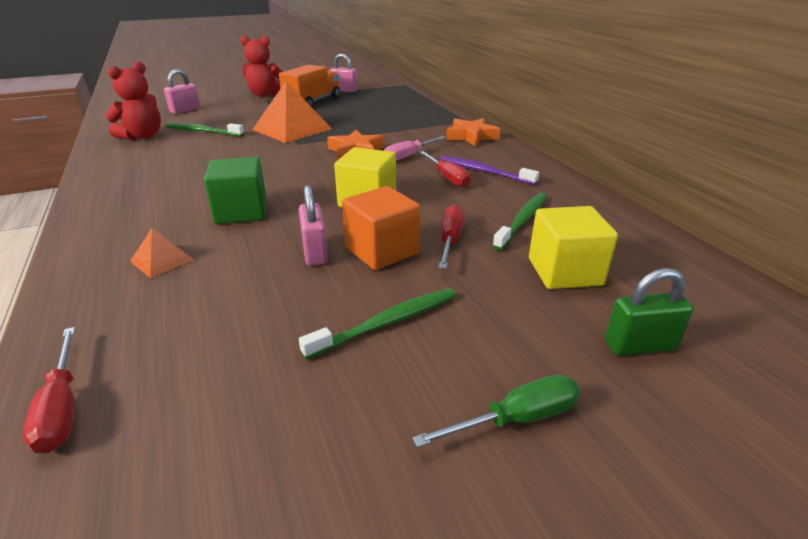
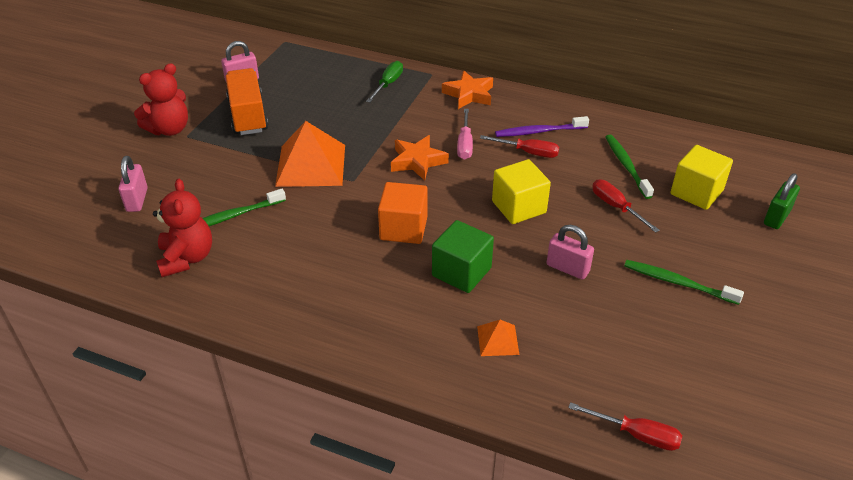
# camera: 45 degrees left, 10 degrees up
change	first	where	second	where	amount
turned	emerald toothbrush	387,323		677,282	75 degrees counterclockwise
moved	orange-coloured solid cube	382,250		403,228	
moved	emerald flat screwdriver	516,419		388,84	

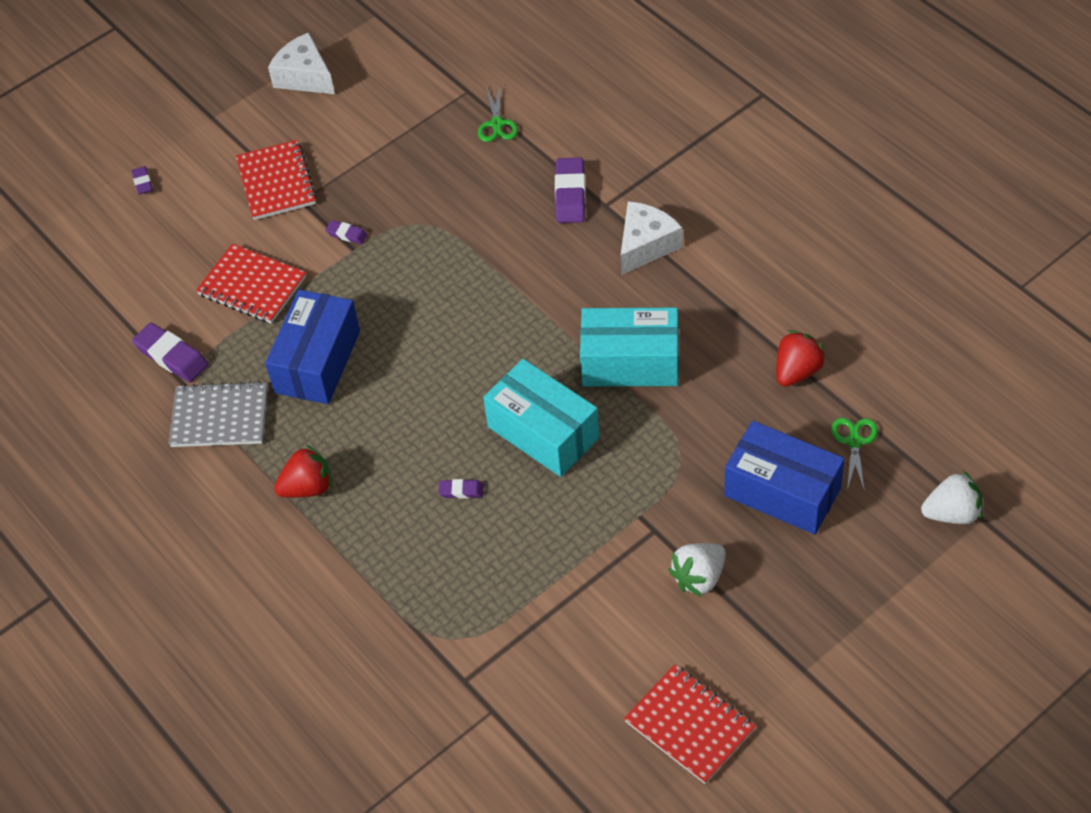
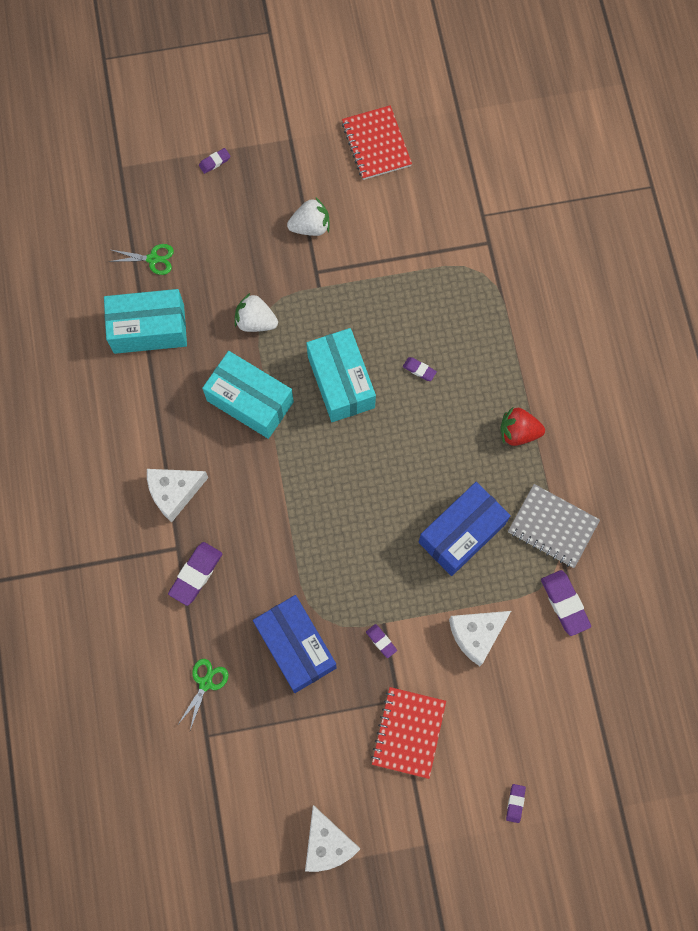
# camera: 155 degrees left, 20 degrees up
change	first	where	second	where	amount
replaced	scarlet notebook	252,286	white cheese wedge	476,634	
moved	royal blue box	782,492		296,646	
replaced	scarlet toy strawberry	797,371	turquoise box	149,329	
turned	emerald scissors	854,441		153,259	120 degrees counterclockwise
moved	white toy strawberry	952,513		255,321	
added			royal purple gum eraser	214,162	

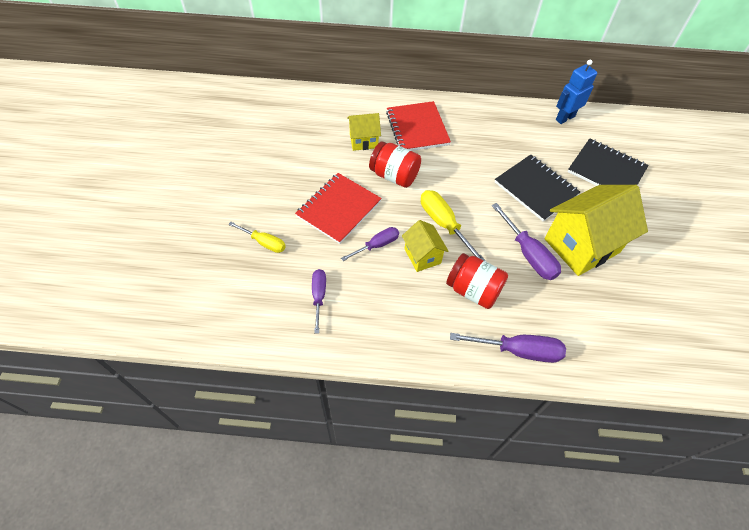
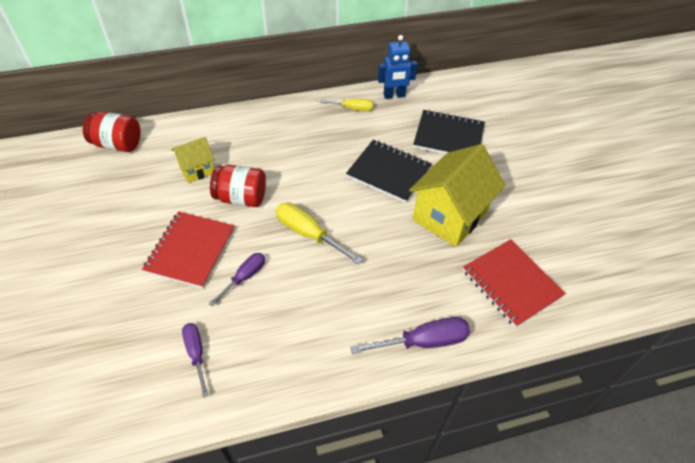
# camera: 20 degrees left, 5 degrees down
change	first	where	second	where	amount
moved	bright yellow flat screwdriver	264,242		352,108	
moved	scarlet notebook	417,128		511,283	
removed	bright yellow toy house	422,256			
moved	scarlet jam jar	473,290		118,144	
removed	royal purple flat screwdriver	528,254			
turned	royal blue robot	565,118		394,95	135 degrees counterclockwise

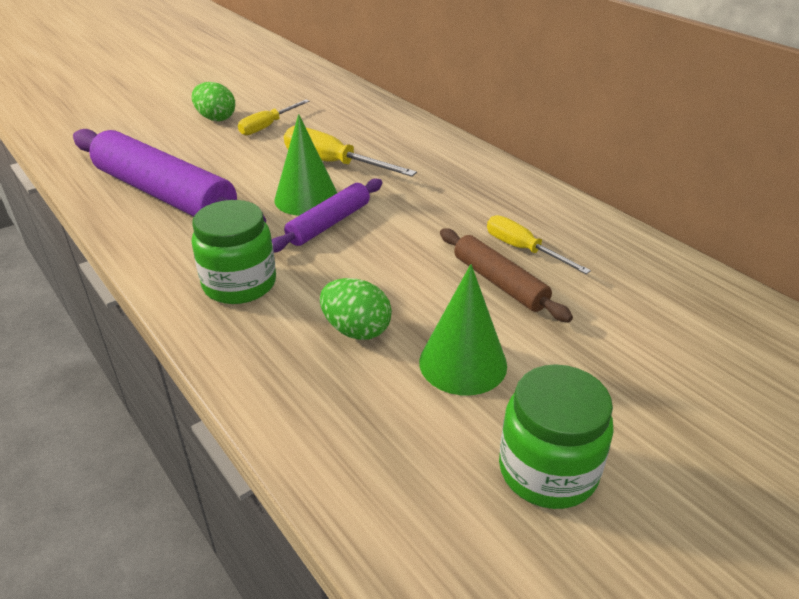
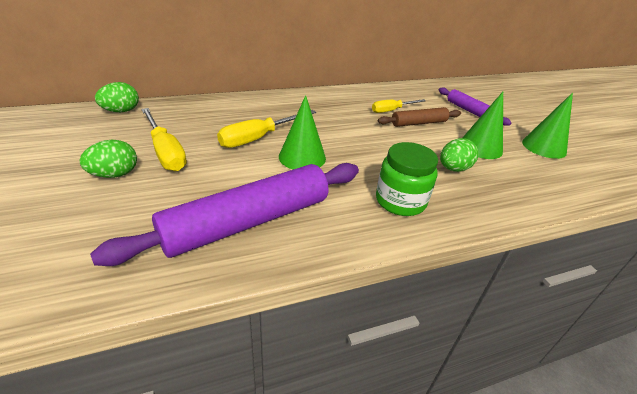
# camera: 75 degrees left, 0 degrees up
change	first	where	second	where	amount
resized	bright yellow flat screwdriver	267,126		165,152	x1.52
moved	royal purple rolling pin	329,223		470,111	
replaced	emerald jam jar	547,470	emerald solid cone	544,147	
added			emerald egg shape	121,111	

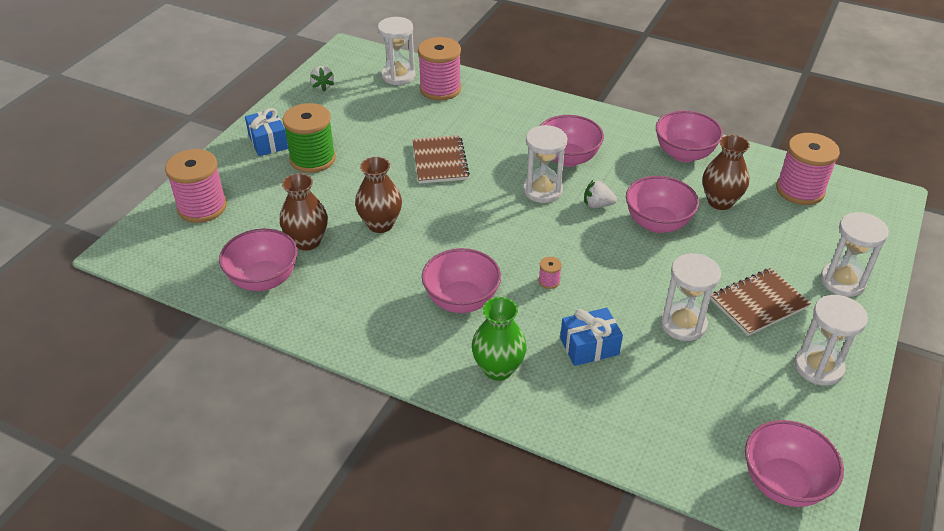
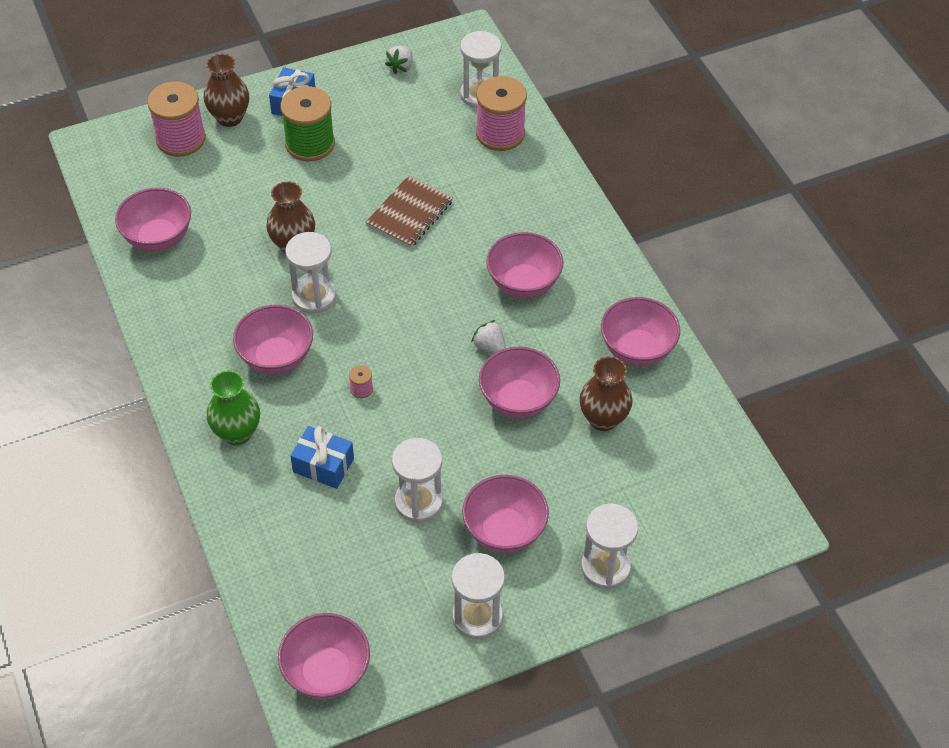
# camera: 40 degrees right, 10 degrees up
change	first	where	second	where	amount
moved	brown flower vase	307,241		230,118	
moved	white sandglass	542,190		314,296	
replaced	brown notebook	758,303	pink serving bowl	504,531	
removed	pink spool	800,190			

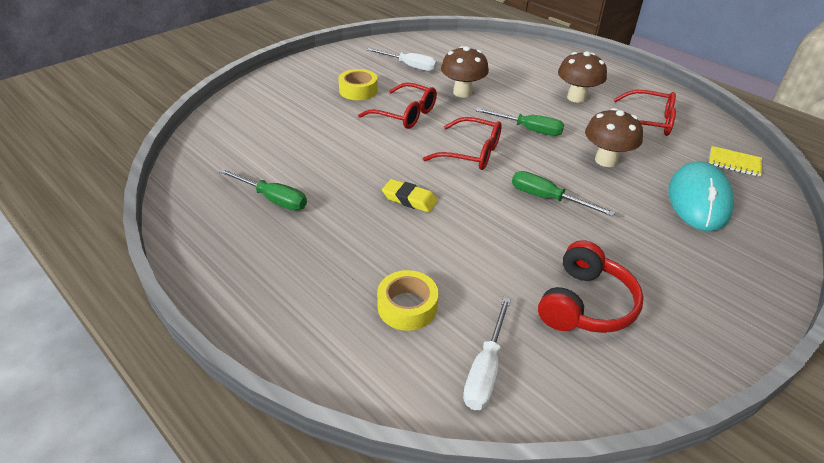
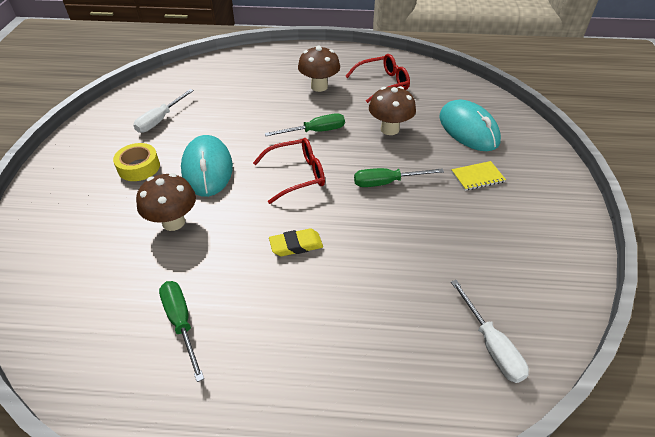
# camera: 40 degrees left, 5 degrees up
change	first	where	second	where	amount
turned	emerald flat screwdriver	273,199		181,323	105 degrees counterclockwise
replaced	scarlet glasses	405,114	turquoise computer mouse	207,169	
turned	white flat screwdriver	409,66		160,120	135 degrees clockwise
removed	bright yellow tape	407,306			
moved	brown fungus	462,92		173,222	
removed	scarlet over-ear headphones	585,304			
moved	bright yellow notebook	734,163		477,177	

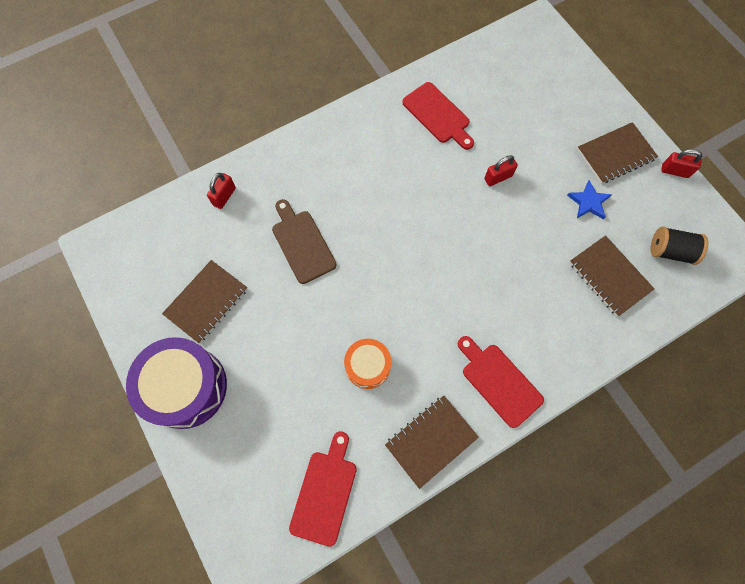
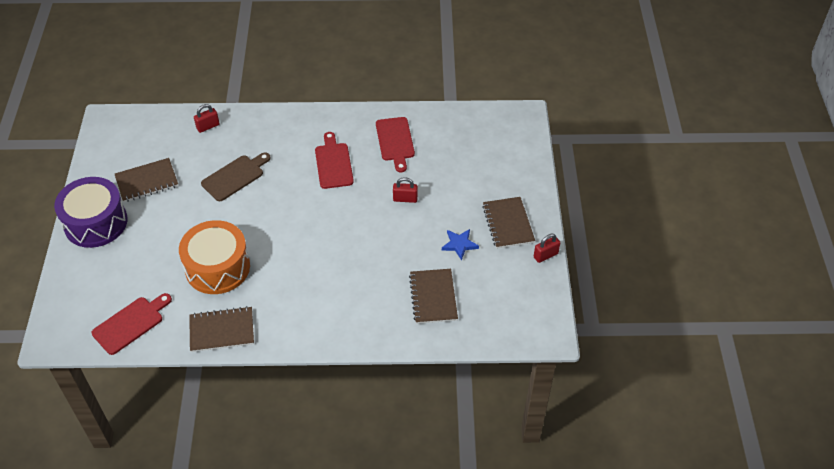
# camera: 30 degrees right, 20 degrees down
change	first	where	second	where	amount
turned	brown cutting board	302,243		235,176	45 degrees clockwise
resized	orange-coloured drum	367,366		217,267	x1.77
moved	scarlet cutting board	499,381		333,163	
turned	brown notebook	615,154		508,224	75 degrees clockwise
removed	ebony spool	670,251			
turned	scarlet padlock	674,171		545,255	75 degrees counterclockwise

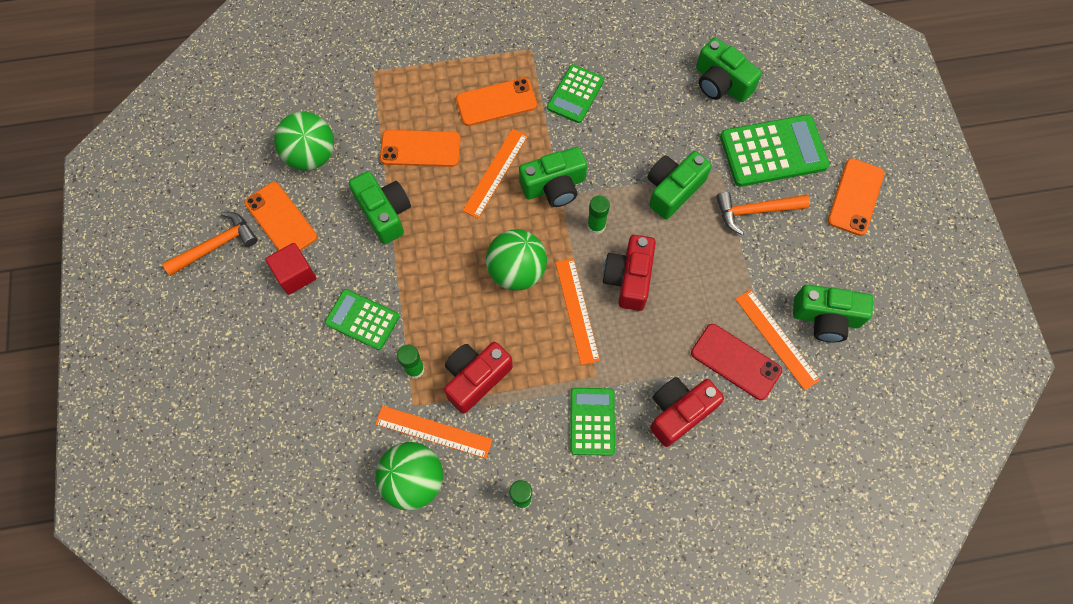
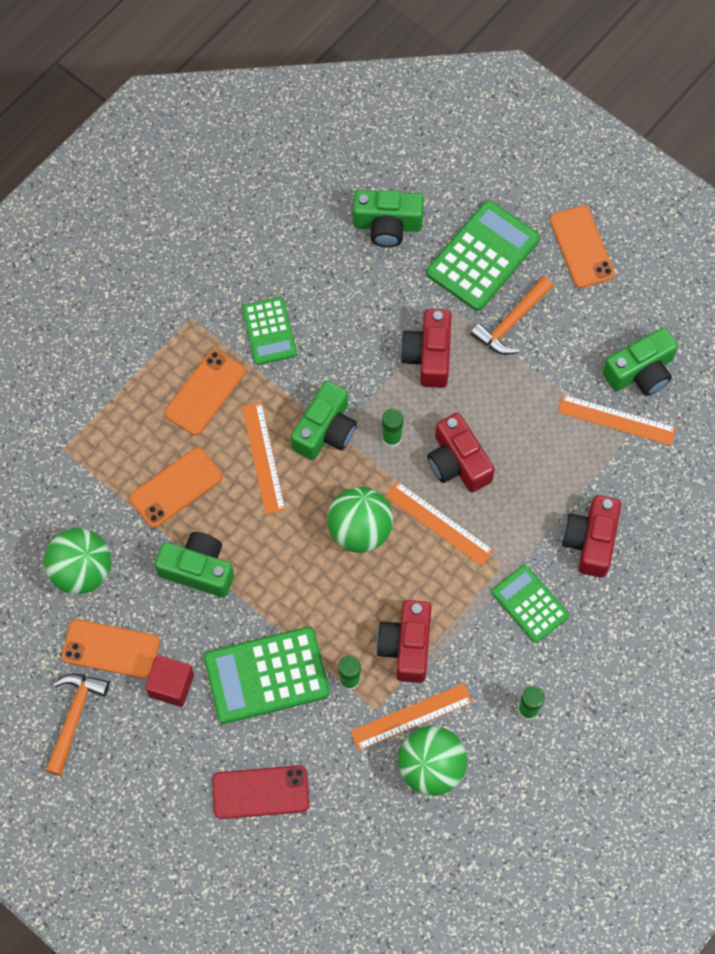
# camera: 40 degrees left, 0 degrees up
change	first	where	second	where	amount
resized	emerald calculator	362,320		266,675	x1.61
recoloured	emerald camera	673,190	scarlet camera	428,356	
moved	scarlet mobile phone	735,361		260,792	

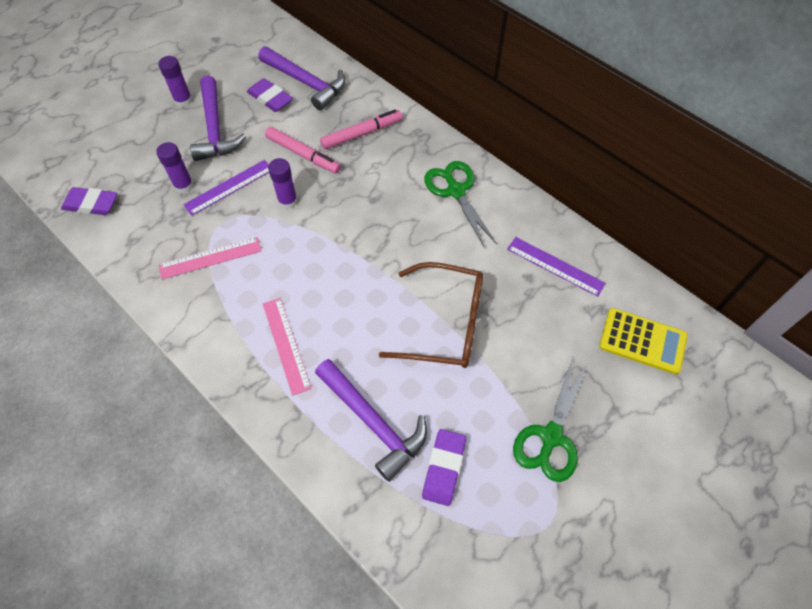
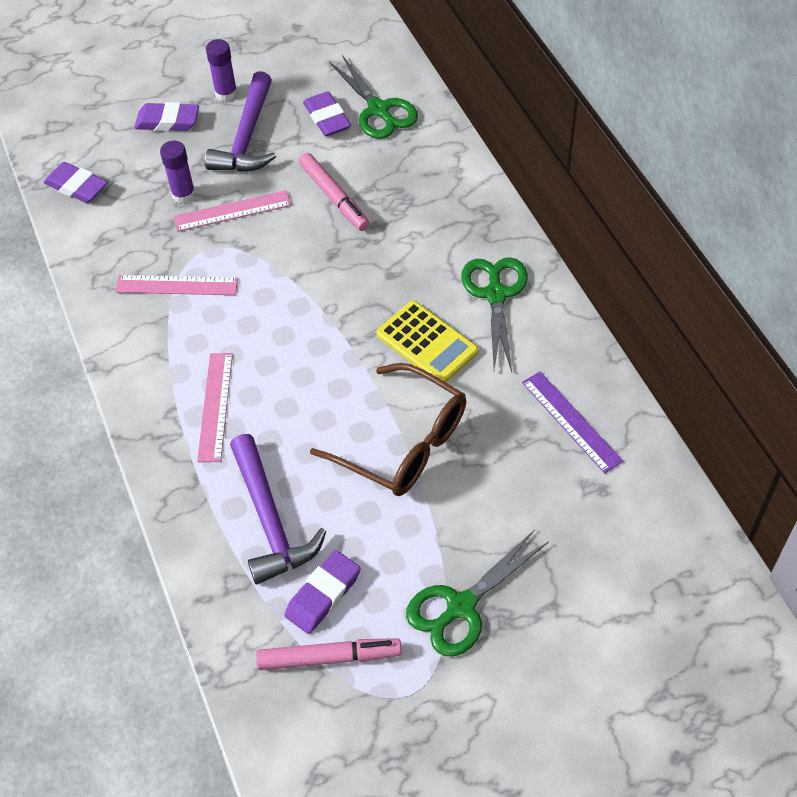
# camera: 25 degrees right, 5 degrees down
change	first	where	second	where	amount
recoloured	royal purple ruler	229,187	pink ruler	232,211	
replaced	royal purple claw hammer	306,83	emerald scissors	379,110	
removed	royal purple stick of glue	288,201			
moved	pink marker pen	362,134		329,657	
moved	bright yellow calculator	642,341		427,343	
added			royal purple gum eraser	168,121	

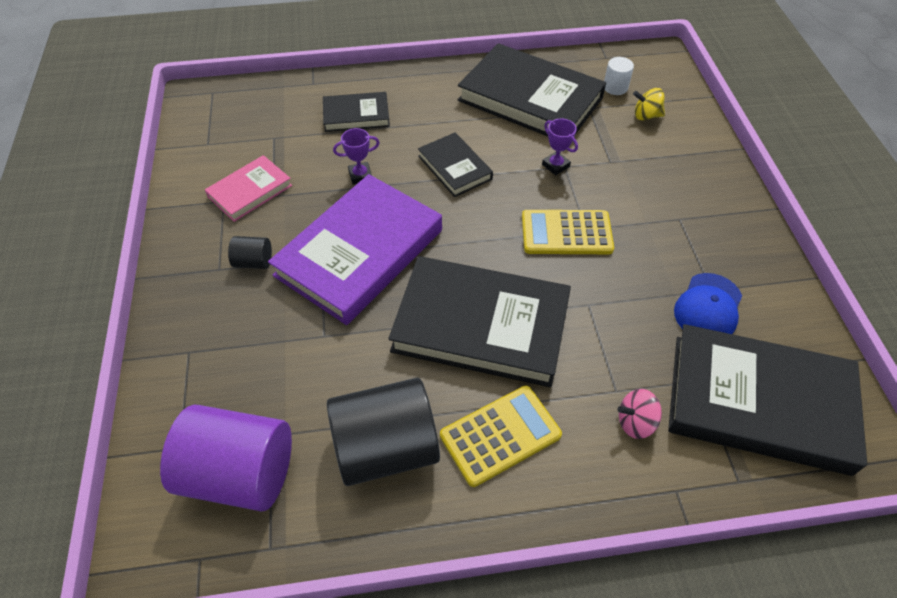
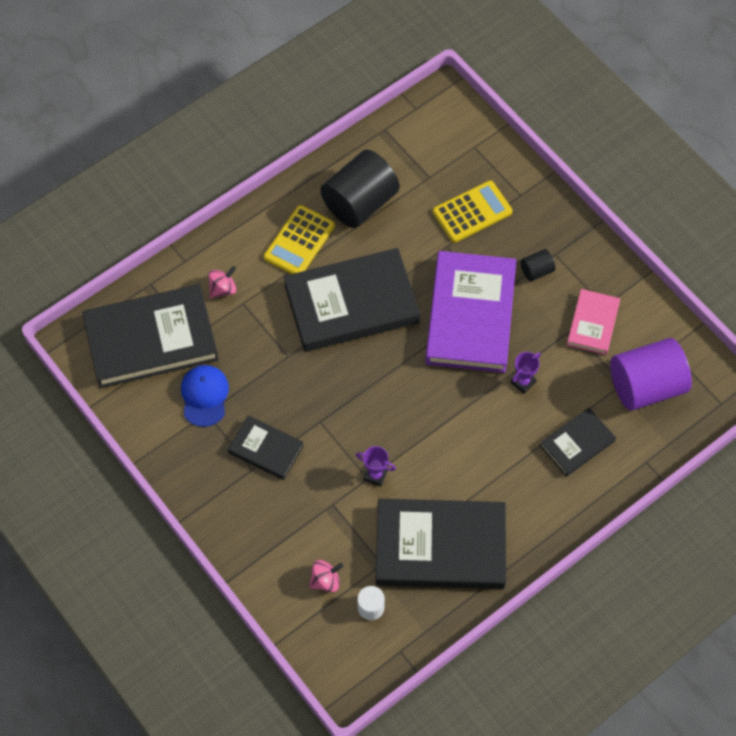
# camera: 150 degrees right, 10 degrees up
change	first	where	second	where	amount
moved	royal purple cylinder	240,473		646,386	
moved	ebony hardcover	455,167		266,449	
moved	bright yellow calculator	566,233		472,212	
recoloured	bright yellow spinning top	646,116	pink spinning top	325,581	

